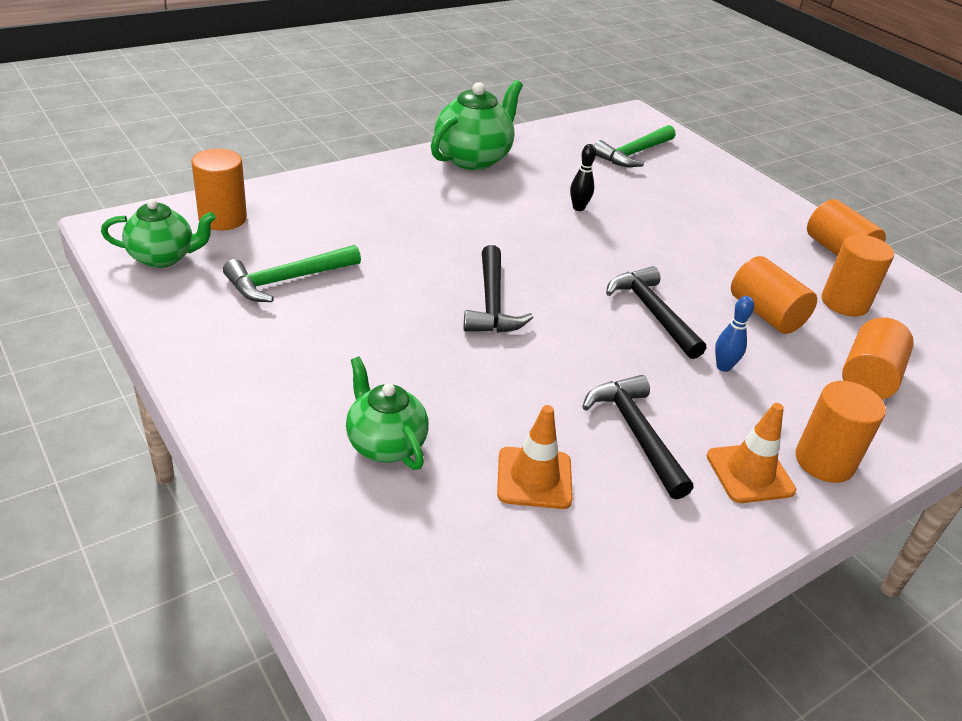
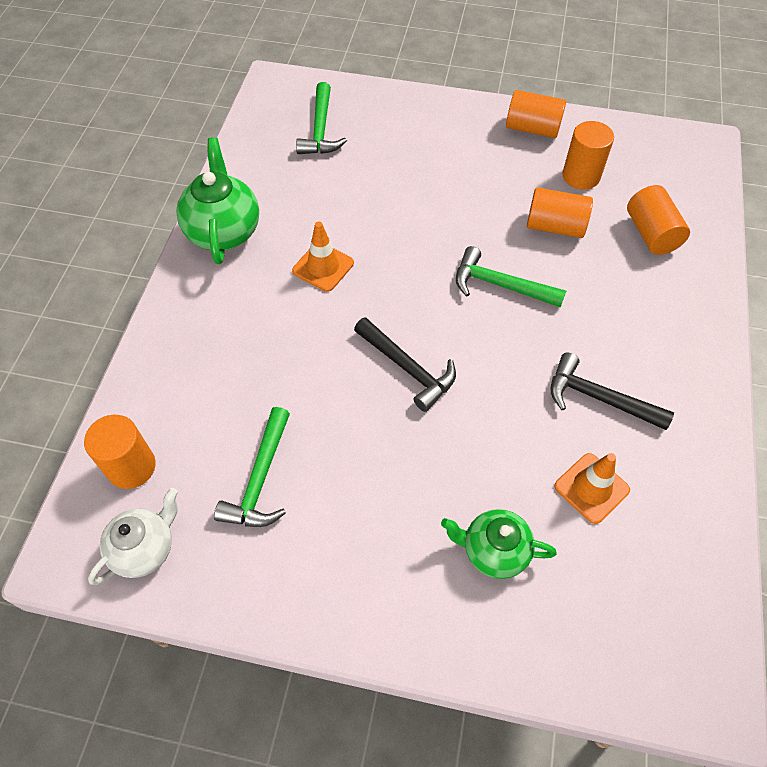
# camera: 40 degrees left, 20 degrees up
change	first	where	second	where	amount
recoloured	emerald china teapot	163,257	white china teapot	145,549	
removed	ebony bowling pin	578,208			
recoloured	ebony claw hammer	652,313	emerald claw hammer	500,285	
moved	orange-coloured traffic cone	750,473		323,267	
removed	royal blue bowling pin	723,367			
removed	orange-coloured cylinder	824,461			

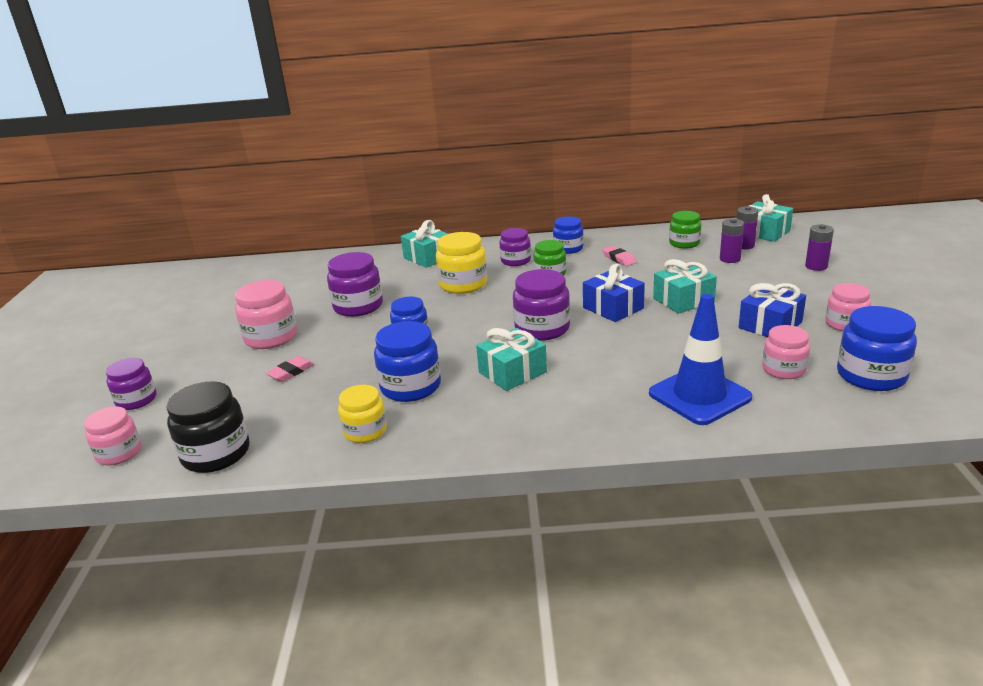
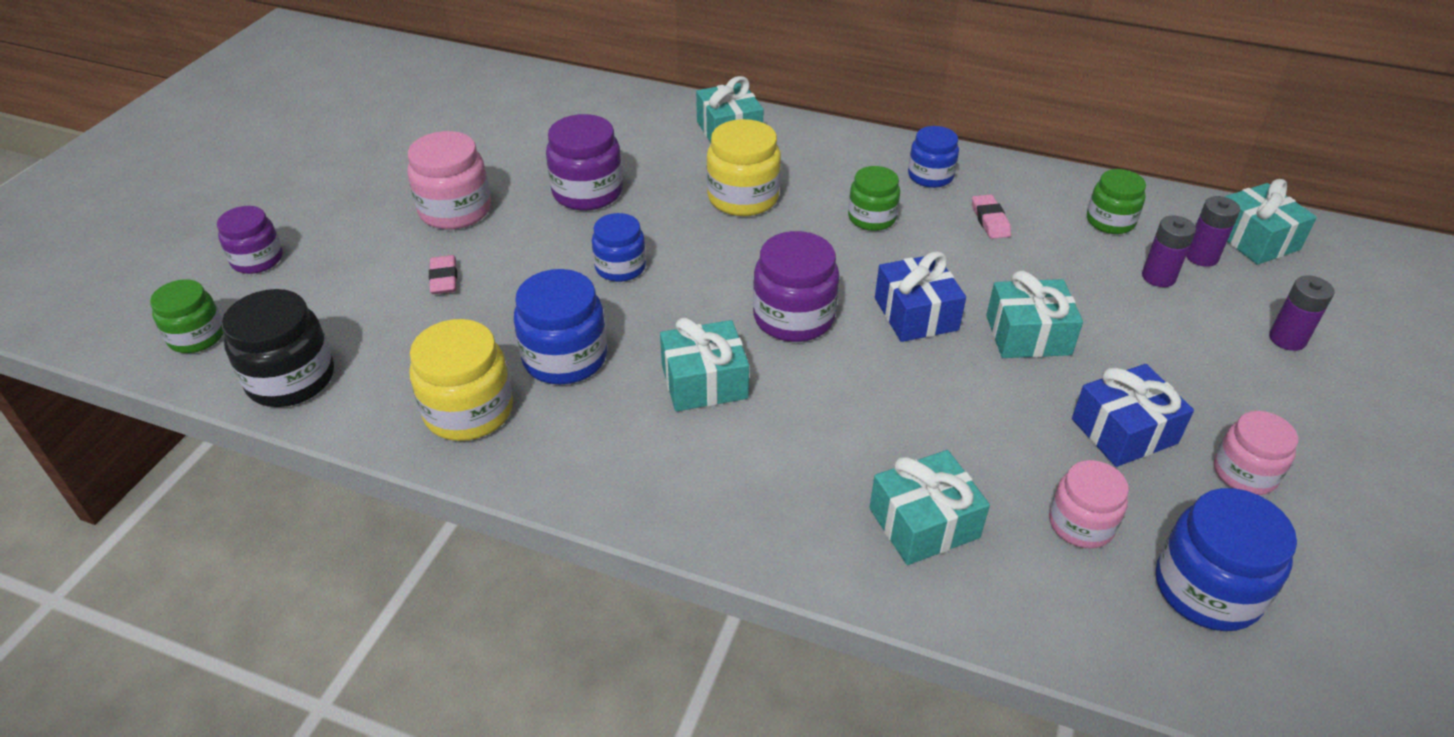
# camera: 20 degrees right, 15 degrees up
change	first	where	second	where	amount
recoloured	pink jam jar	119,453	emerald jam jar	197,336	
turned	pink gum eraser	291,372		444,279	75 degrees counterclockwise
resized	bright yellow jam jar	365,431		469,411	x1.51
removed	royal purple jam jar	515,261			
replaced	royal blue traffic cone	699,395	turquoise wrapped gift	924,523	

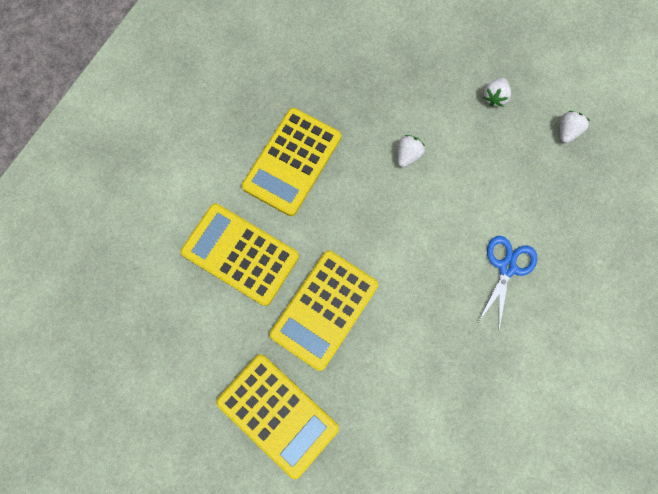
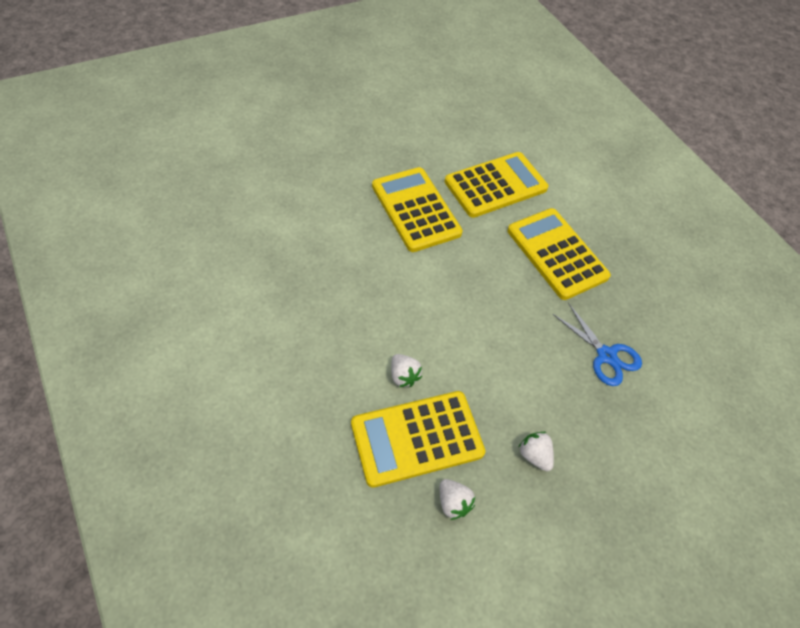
# camera: 115 degrees right, 20 degrees down
change	first	where	second	where	amount
moved	bright yellow calculator	277,415		417,438	
moved	white toy strawberry	408,155		403,376	
moved	royal blue scissors	507,267		606,355	

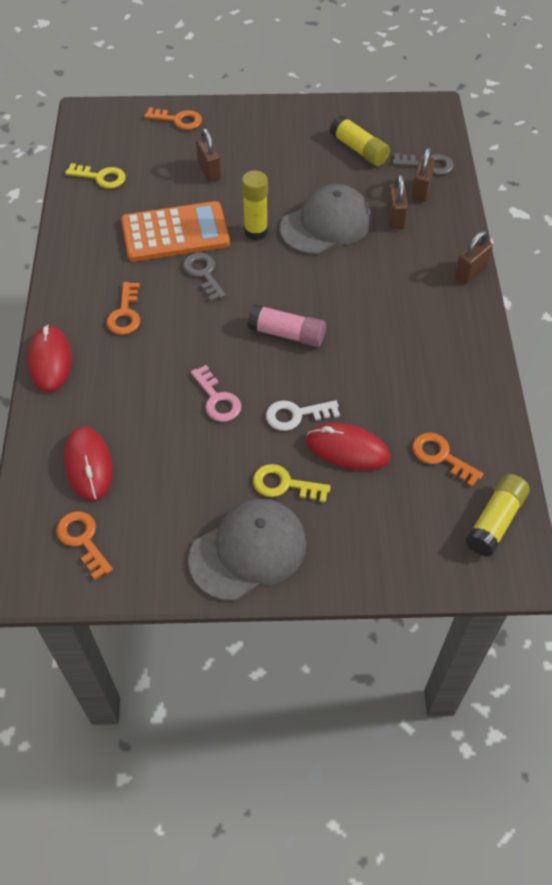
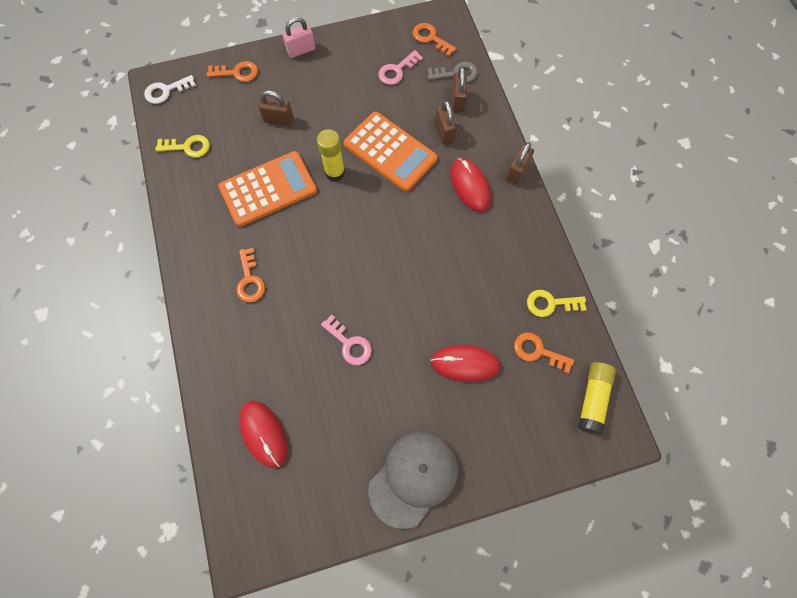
# camera: 15 degrees left, 15 degrees up
change	first	where	second	where	amount
moved	scarlet computer mouse	50,361		470,186	
moved	orange-coloured key	83,540		430,38	
removed	ash-grey key	203,274			
turned	brown padlock	209,171		279,120	45 degrees counterclockwise
removed	pink stick of glue	287,334			
moved	bright yellow key	284,484		550,303	
moved	white key	296,415		166,91	
replaced	ash-grey peaked cap	326,224	orange-coloured calculator	390,152	
replaced	bright yellow stick of glue	359,150	pink key	397,71	
added			pink padlock	301,50	

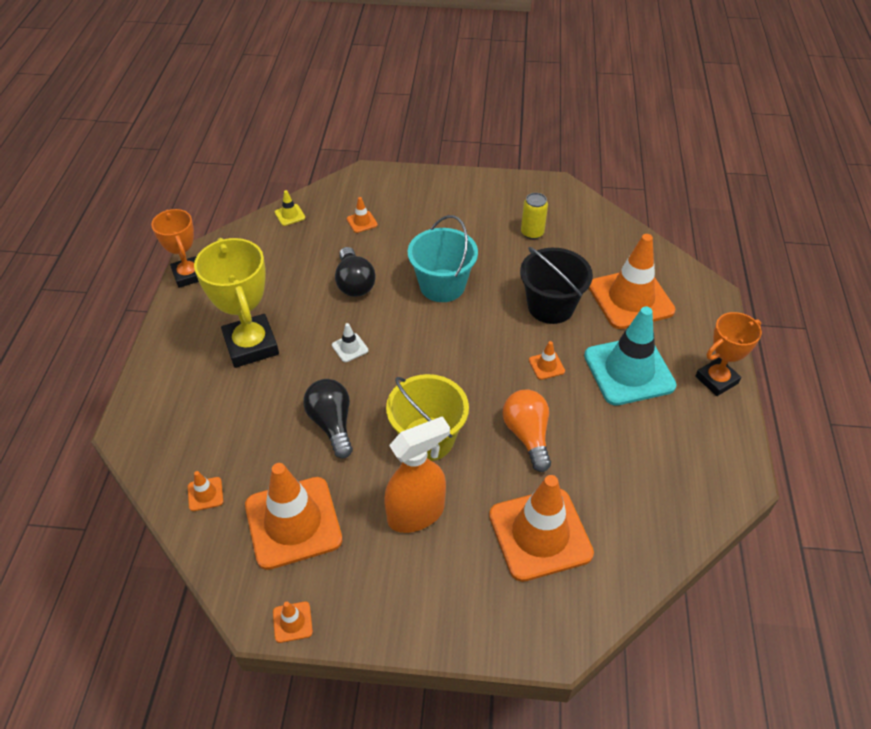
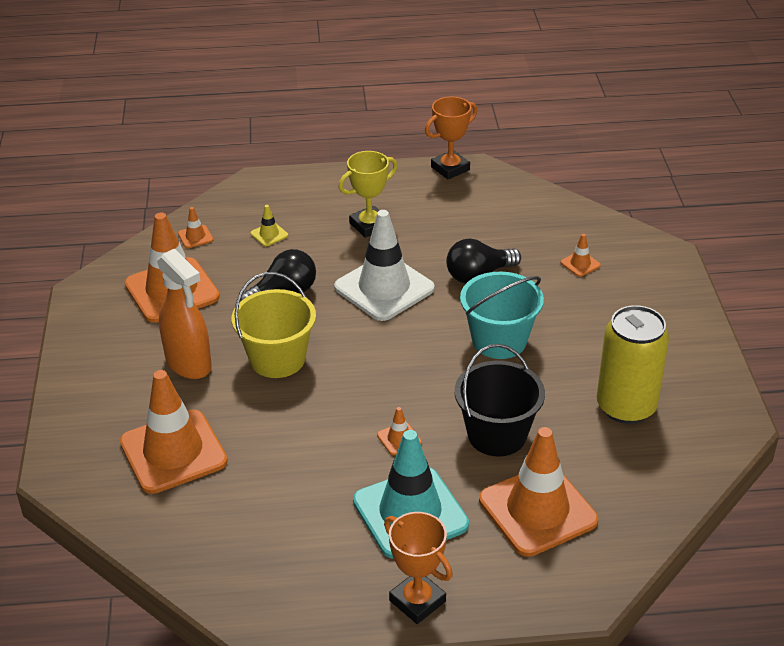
# camera: 80 degrees right, 10 degrees down
change	first	where	second	where	amount
resized	bright yellow trophy	251,345		369,225	x0.65
removed	orange-coloured traffic cone	292,622			
moved	bright yellow traffic cone	290,215		269,234	
resized	white traffic cone	350,348		384,288	x2.48
removed	orange-coloured bulb	527,435			
resized	bright yellow soda can	532,233		626,407	x1.91

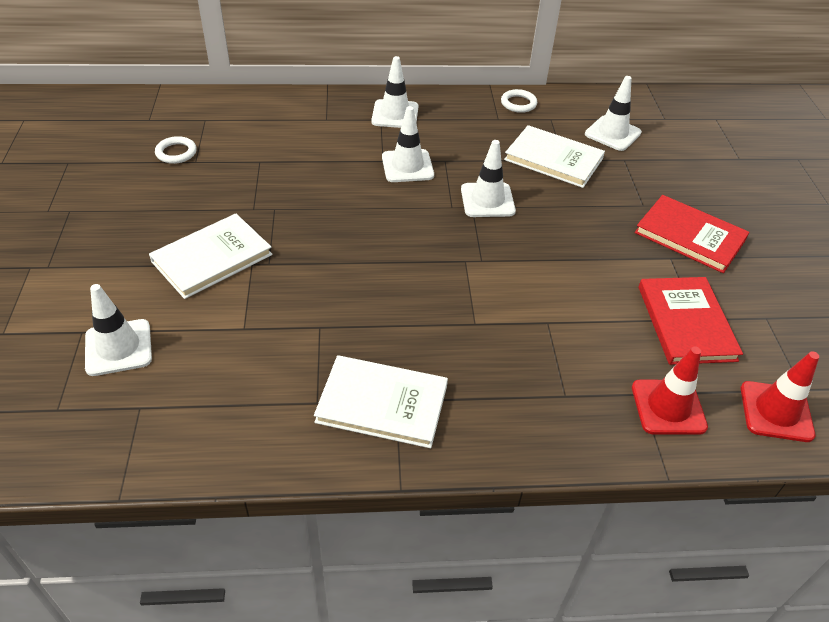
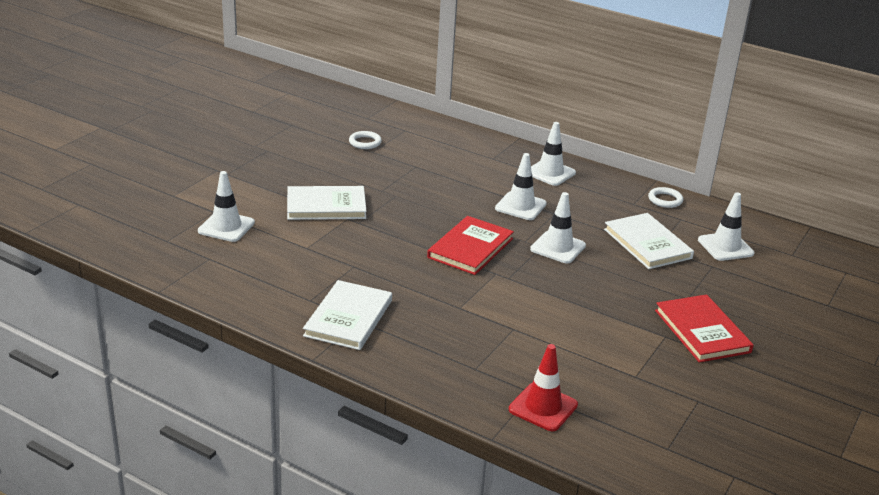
# camera: 35 degrees right, 15 degrees down
change	first	where	second	where	amount
turned	white hardcover	382,404		348,318	60 degrees clockwise
moved	scarlet hardcover	686,323		470,248	
removed	scarlet traffic cone	776,411			

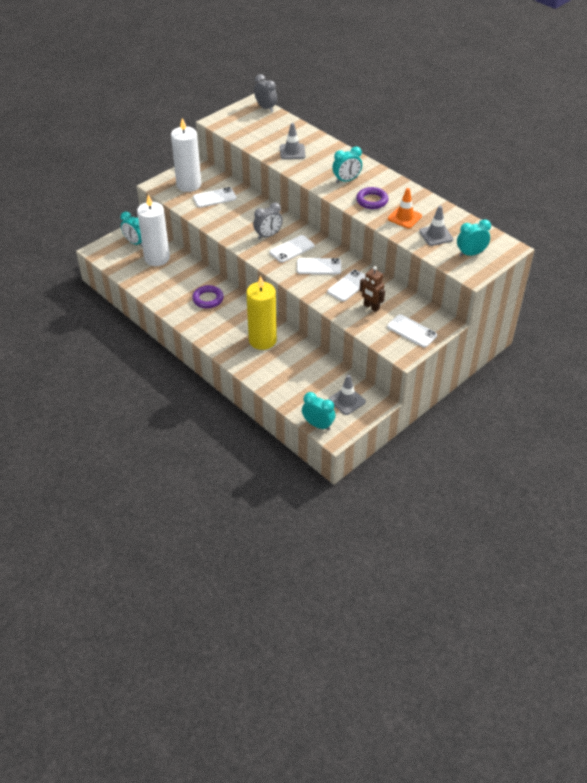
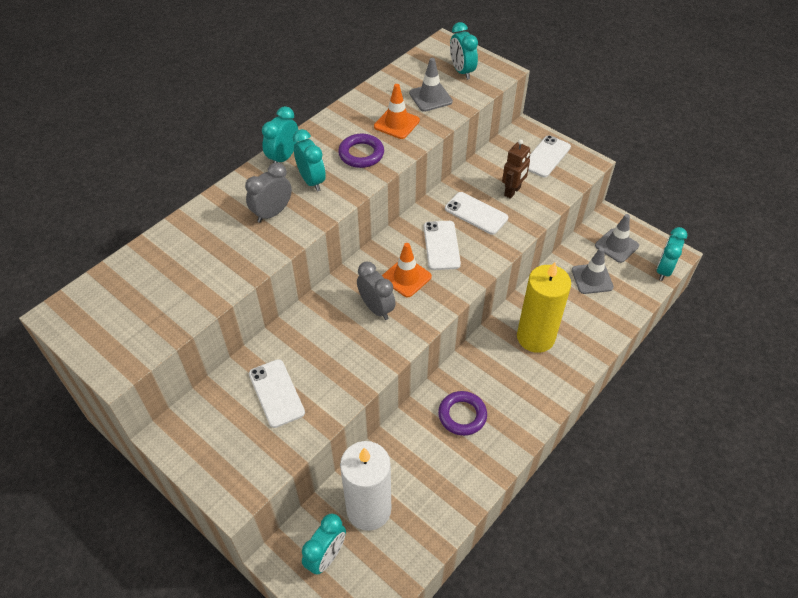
# camera: 95 degrees left, 5 degrees up
change	first	where	second	where	amount
removed	white candle	189,185			
moved	ash-grey alarm clock	265,108		272,213	
replaced	white mobile phone	292,249	orange-coloured traffic cone	406,277	
moved	ash-grey traffic cone	292,152		592,279	
added			turquoise alarm clock	283,157	

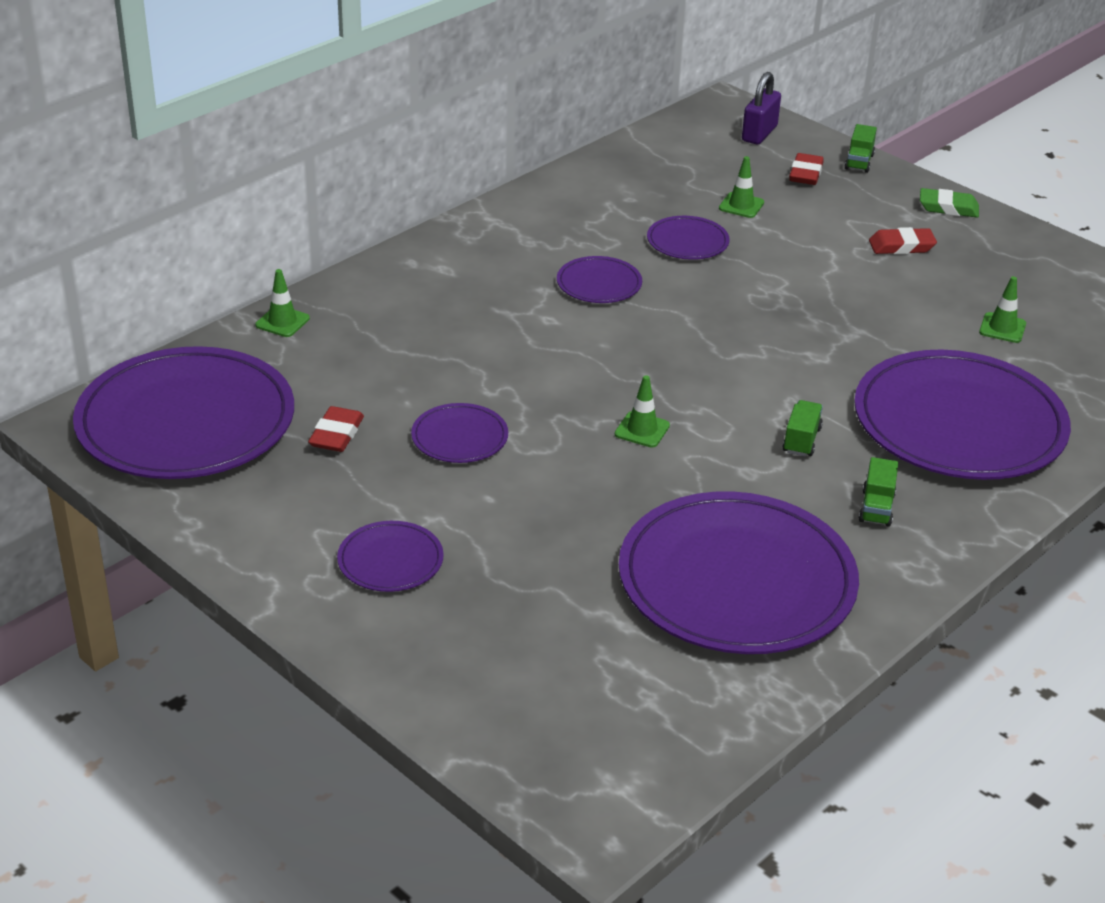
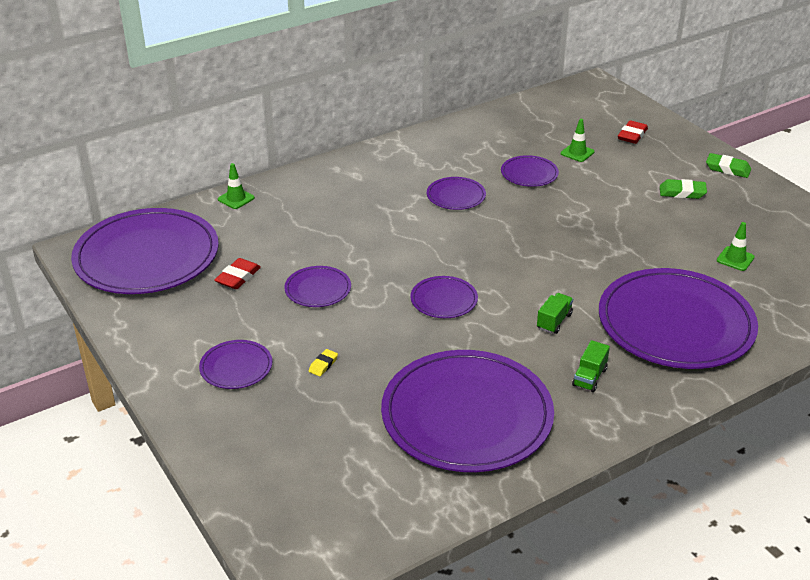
# camera: 15 degrees right, 0 degrees up
change	first	where	second	where	amount
replaced	emerald traffic cone	642,430	royal purple plate	444,300	
removed	royal purple padlock	759,133			
removed	emerald toy truck	859,162			
recoloured	scarlet gum eraser	901,246	emerald gum eraser	682,192	
added			bright yellow gum eraser	323,365	

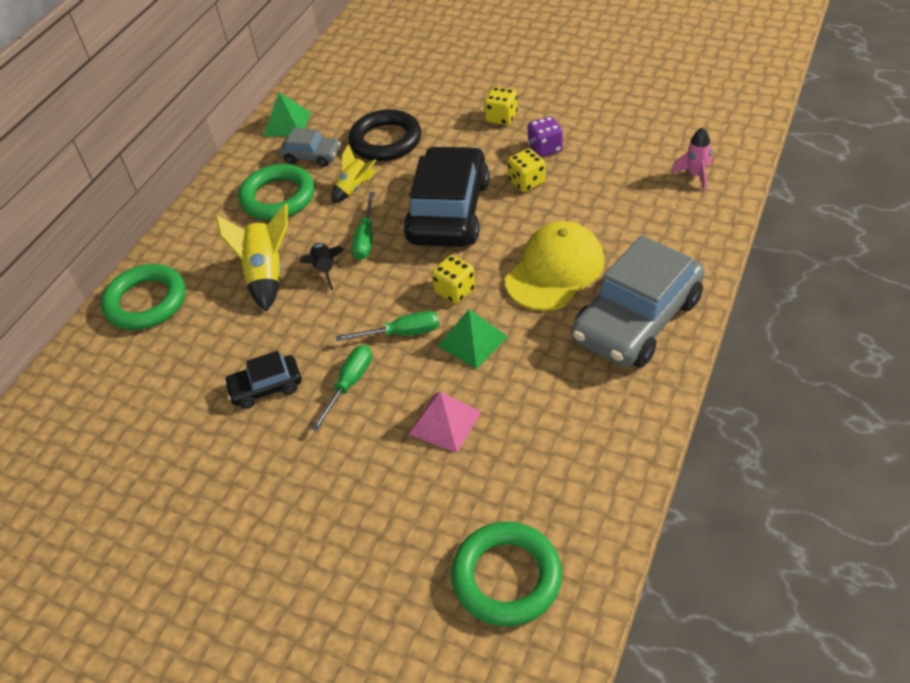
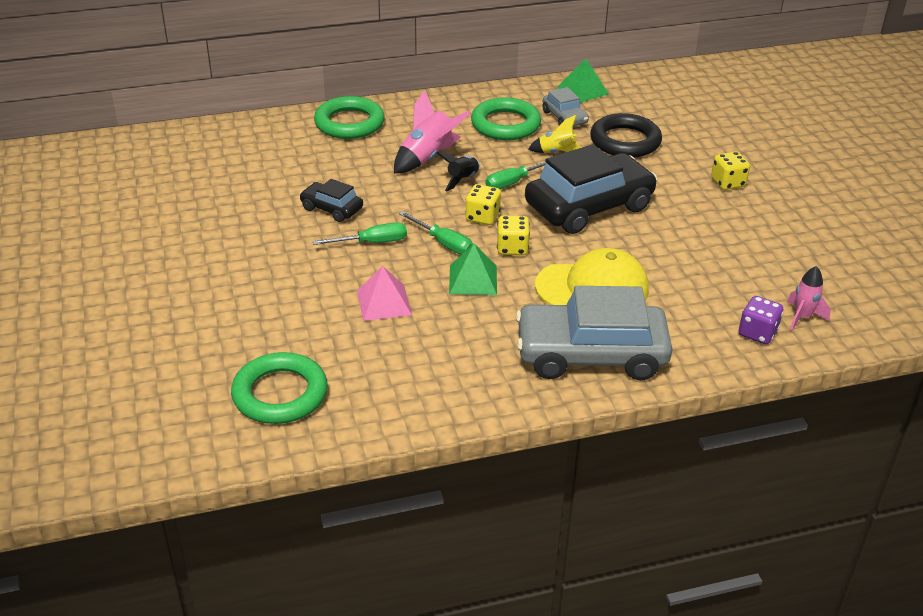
# camera: 45 degrees right, 10 degrees down
change	first	where	second	where	amount
recoloured	bright yellow spaceship	266,275	pink spaceship	427,158	
moved	bright yellow game die	526,182		482,217	
moved	royal purple game die	545,148		757,333	

